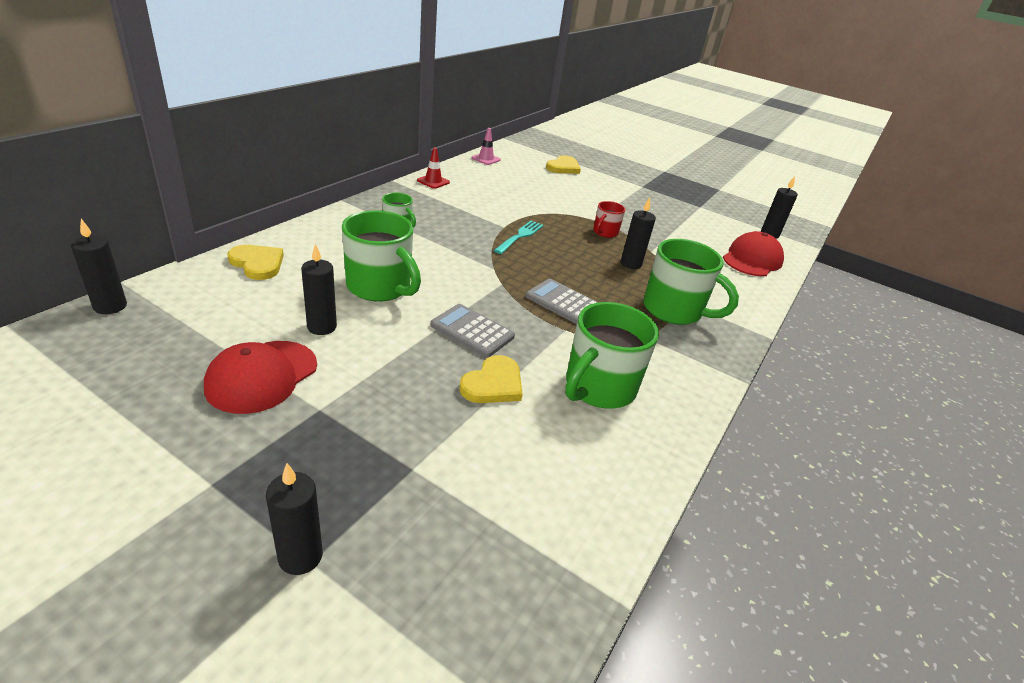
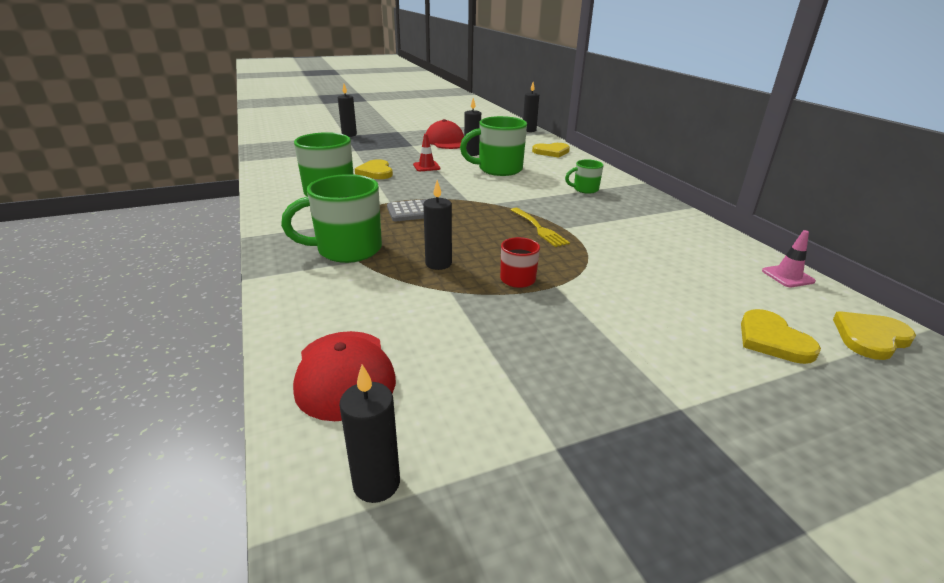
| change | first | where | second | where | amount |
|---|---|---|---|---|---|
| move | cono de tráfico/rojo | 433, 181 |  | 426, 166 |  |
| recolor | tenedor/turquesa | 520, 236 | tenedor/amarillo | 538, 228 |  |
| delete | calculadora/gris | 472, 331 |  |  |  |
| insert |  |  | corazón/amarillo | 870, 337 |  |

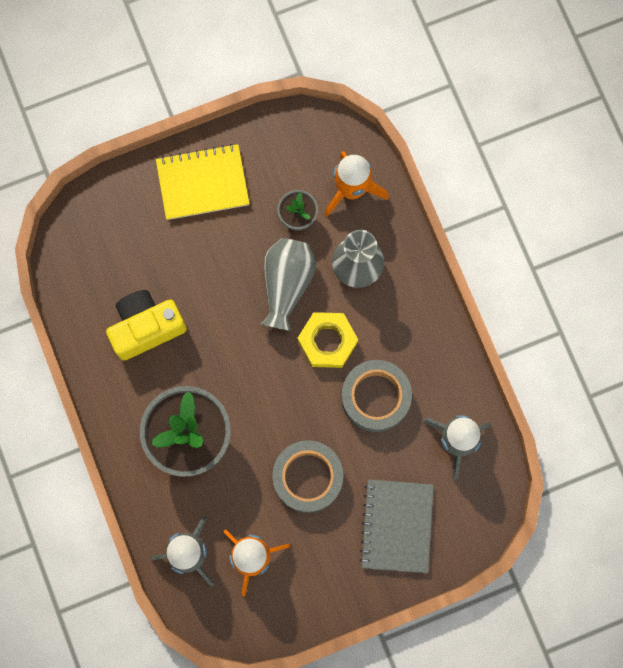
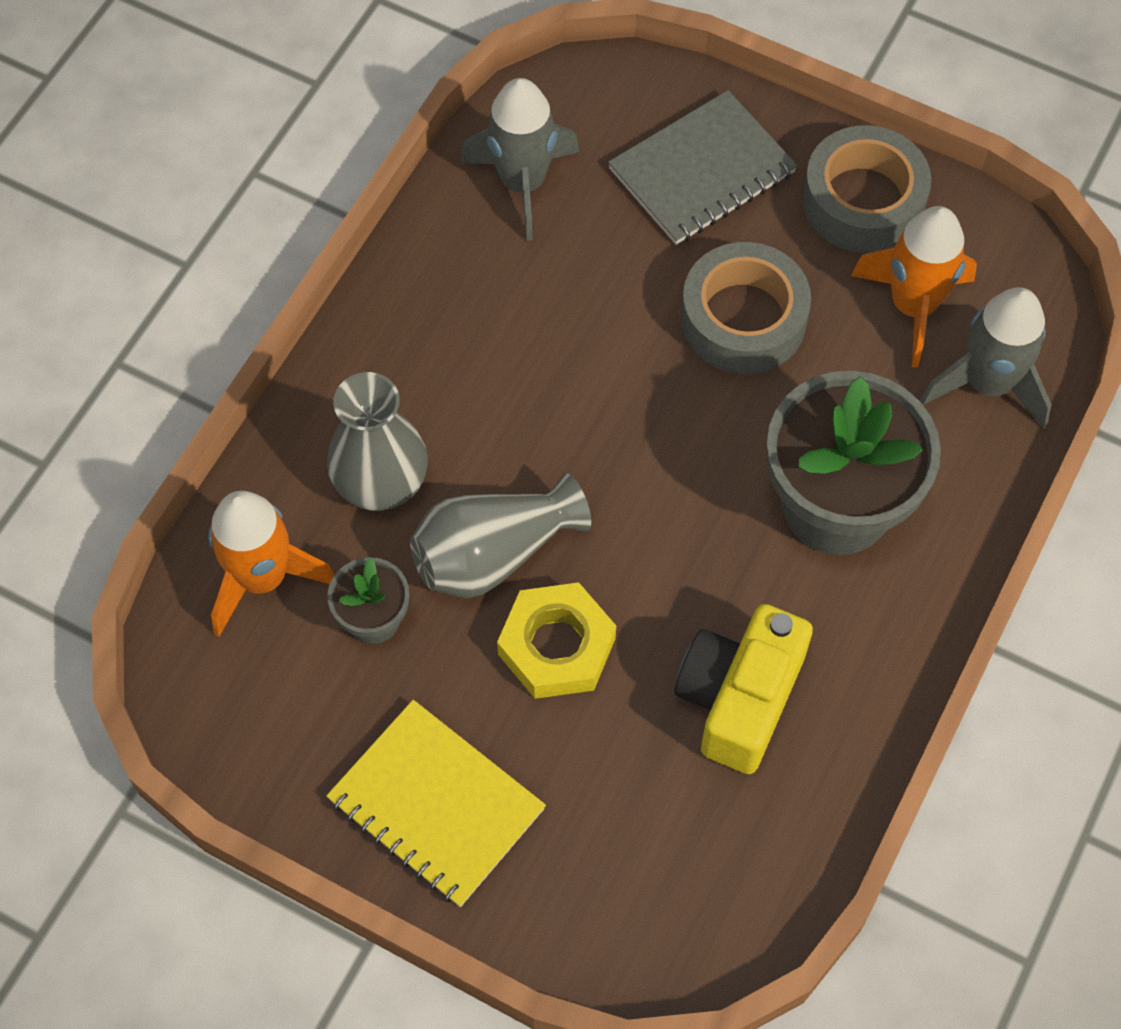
| change | first | where | second | where | amount |
|---|---|---|---|---|---|
| rotate | cámara/amarillo | 146, 327 |  | 739, 699 | 90 degrees clockwise |
| move | tuerca/amarillo | 327, 341 |  | 556, 646 |  |
| move | cinta adhesiva/gris | 375, 397 |  | 863, 201 |  |

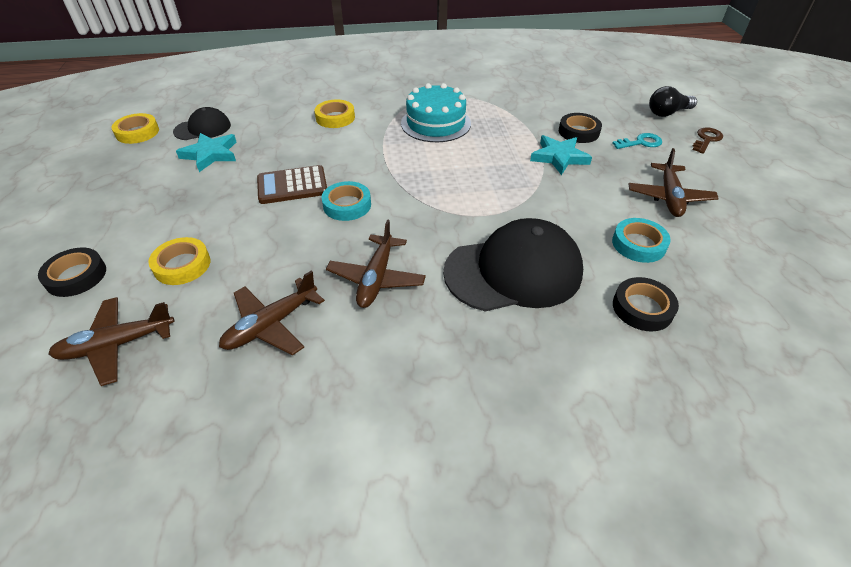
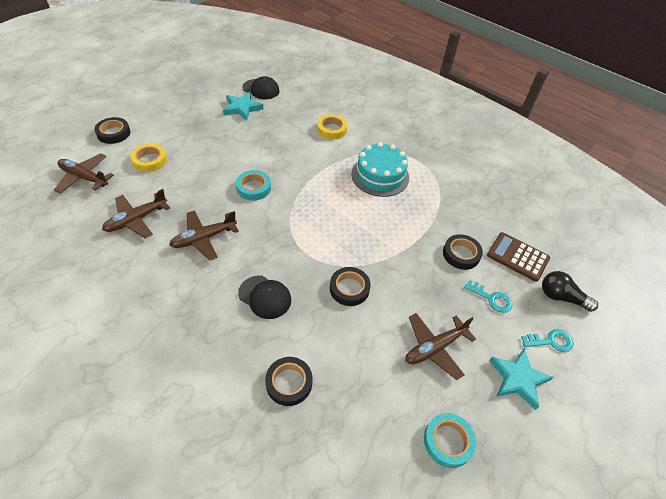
| change | first | where | second | where | amount |
|---|---|---|---|---|---|
| delete | cinta adhesiva/amarillo | 137, 132 |  |  |  |
| recolor | llave/marrón | 706, 139 | llave/turquesa | 551, 341 |  |
| move | estrella/turquesa | 559, 157 |  | 518, 379 |  |
| move | calculadora/marrón | 292, 186 |  | 517, 257 |  |
| resize | gorra/negro | 513, 271 |  | 265, 297 | x0.53 |
| move | cinta adhesiva/turquesa | 638, 244 |  | 448, 441 |  |
| rotate | avión/marrón | 271, 325 |  | 136, 220 | 45 degrees counterclockwise |
| insert |  |  | cinta adhesiva/negro | 349, 289 |  |

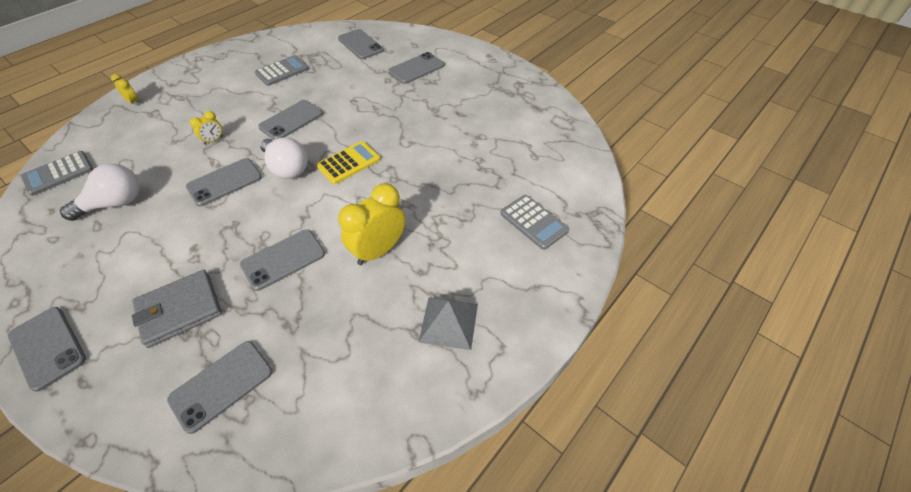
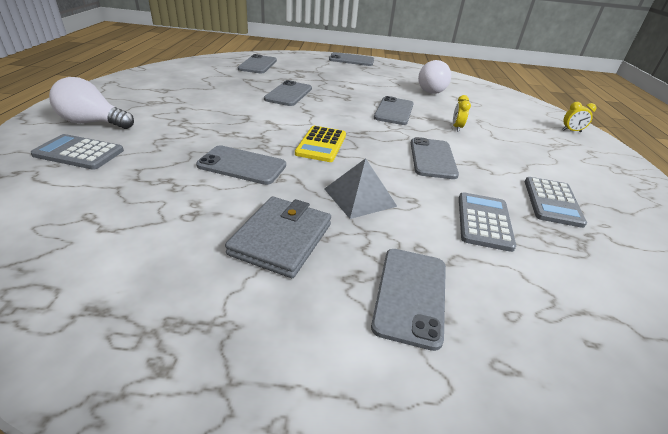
| change | first | where | second | where | amount |
|---|---|---|---|---|---|
| move | móvil/gris | 360, 45 |  | 242, 165 |  |
| move | bombilla/blanco | 287, 168 |  | 93, 123 |  |
| move | calculadora/gris | 58, 173 |  | 484, 221 |  |
| delete | despertador/amarillo | 378, 250 |  |  |  |
| move | cartera/gris | 180, 310 |  | 281, 239 |  |
| move | pirámide/gris | 449, 322 |  | 360, 197 |  |

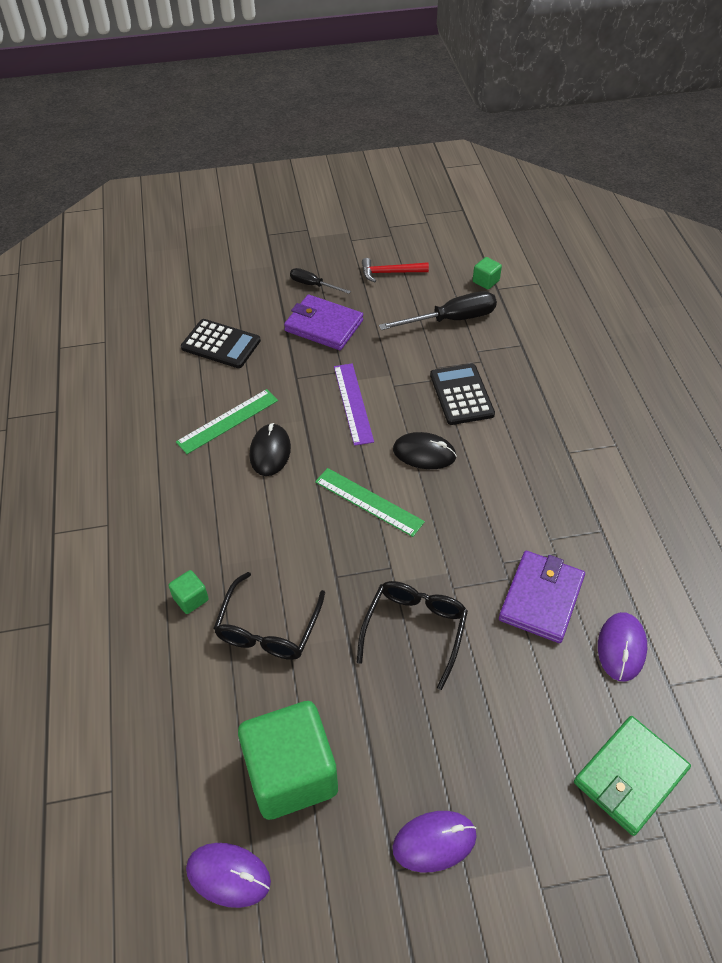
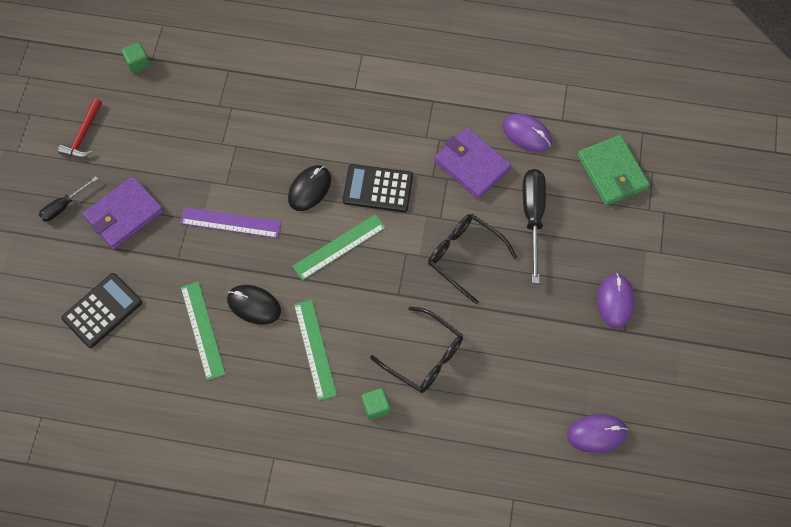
| change | first | where | second | where | amount |
|---|---|---|---|---|---|
| move | destornillador/negro | 451, 319 |  | 533, 217 |  |
| move | calculadora/negro | 461, 395 |  | 378, 188 |  |
| delete | cubo/verde | 291, 773 |  |  |  |
| rotate | ratón/morado | 228, 875 |  | 596, 434 | 45 degrees clockwise |
| insert |  |  | regla/verde | 314, 349 |  |

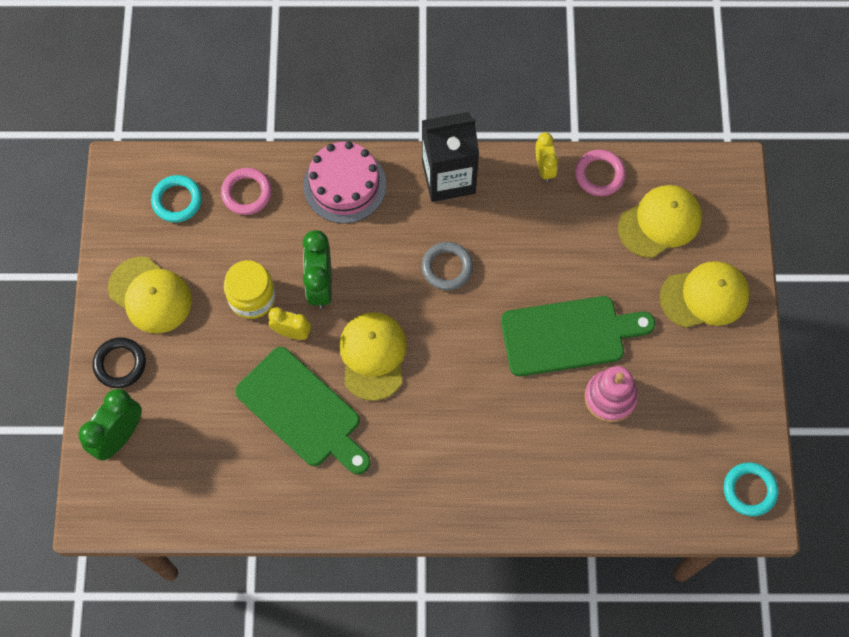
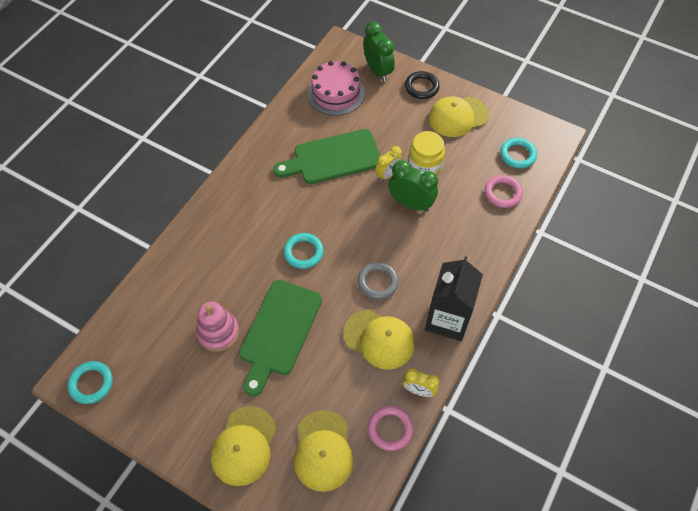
| change | first | where | second | where | amount |
|---|---|---|---|---|---|
| move | tarta/rosa | 344, 185 |  | 336, 93 |  |
| move | gorra/amarillo | 373, 356 |  | 379, 339 |  |
| insert |  |  | anillo/turquesa | 303, 252 |  |

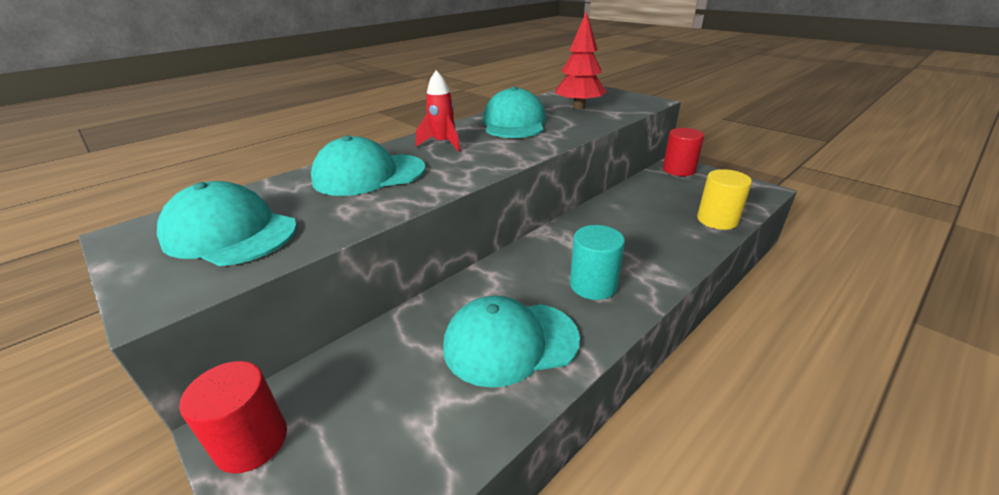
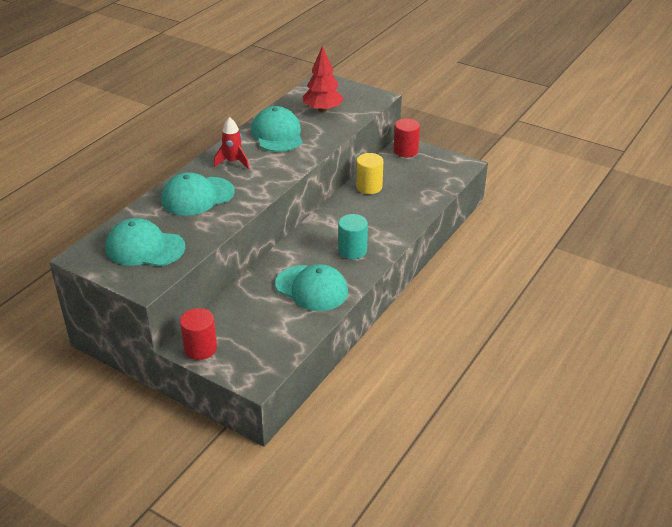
| change | first | where | second | where | amount |
|---|---|---|---|---|---|
| move | cilindro/amarillo | 717, 220 |  | 369, 187 |  |
| rotate | gorra/turquesa | 510, 342 |  | 311, 288 | 120 degrees counterclockwise |

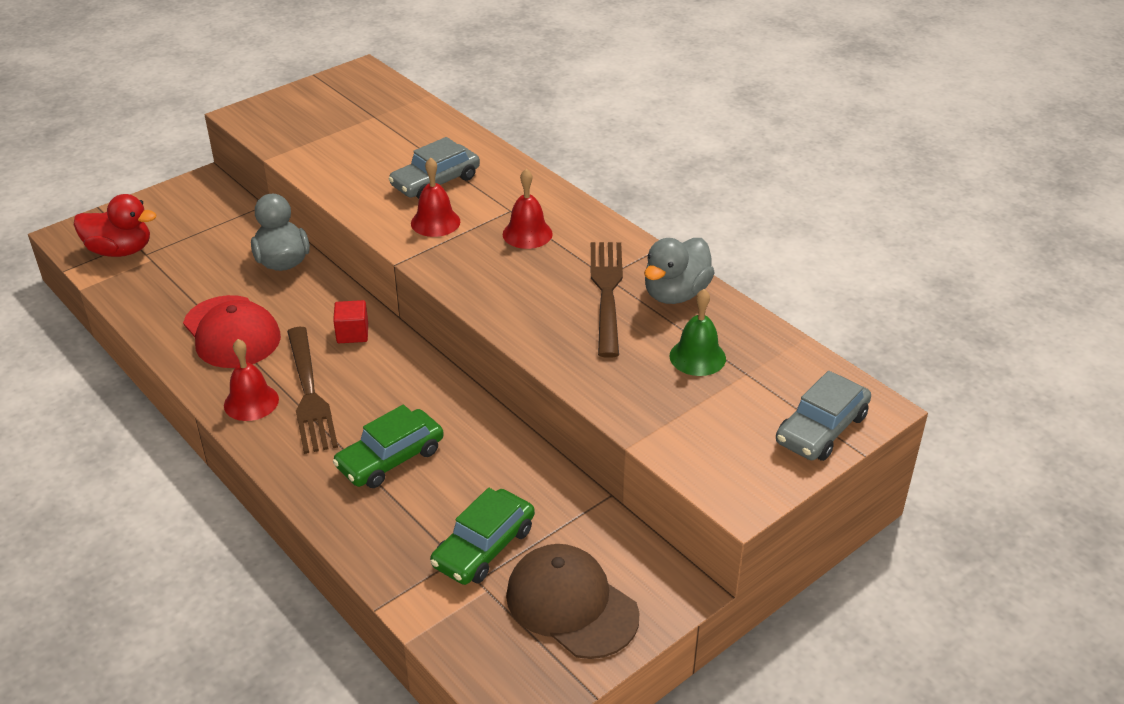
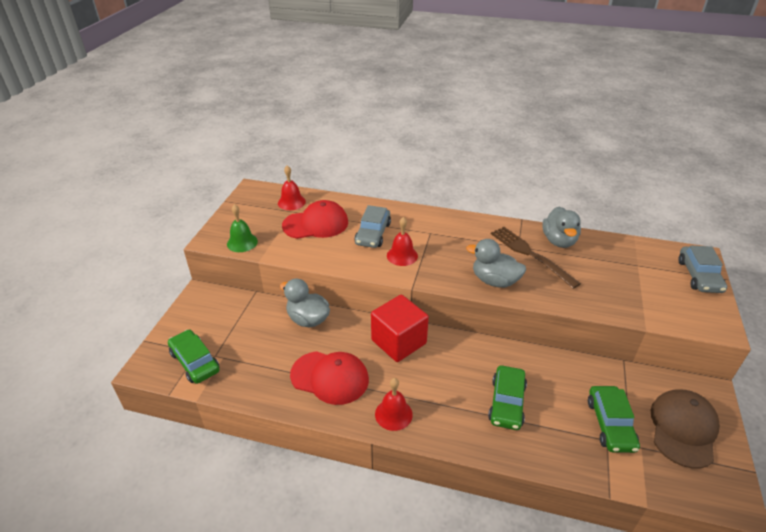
| change | first | where | second | where | amount |
|---|---|---|---|---|---|
| move | campana/rojo | 527, 234 |  | 291, 202 |  |
| replace | pato/rojo | 120, 251 | coche/verde | 195, 362 |  |
| move | campana/verde | 697, 357 |  | 242, 242 |  |
| resize | cubo/rojo | 352, 333 |  | 398, 342 | x2.03 |
| delete | tenedor/marrón | 309, 393 |  |  |  |
| rotate | gorra/marrón | 571, 604 |  | 683, 429 | 105 degrees clockwise |
| insert |  |  | gorra/rojo | 316, 224 |  |
| insert |  |  | pato/gris | 494, 281 |  |

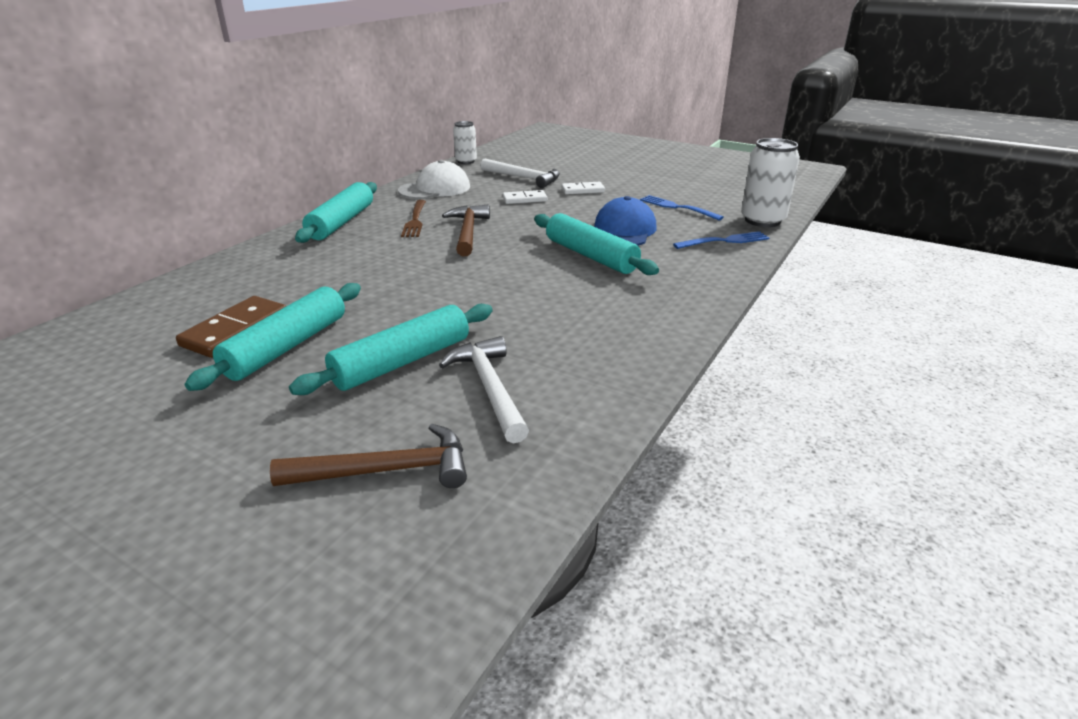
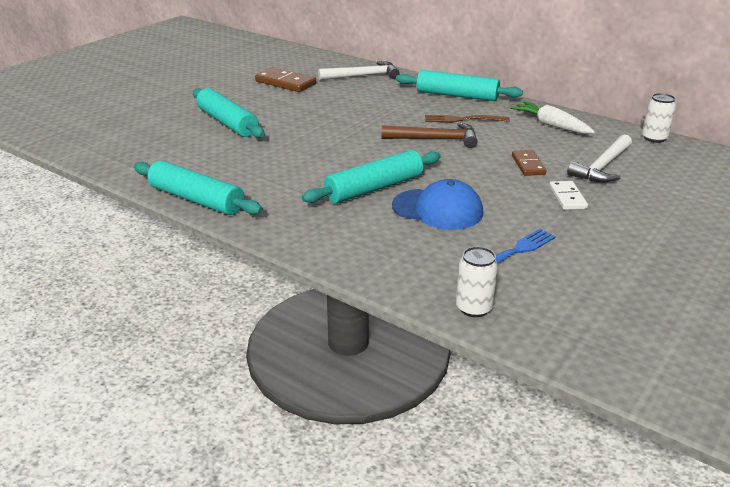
| change | first | where | second | where | amount |
|---|---|---|---|---|---|
| resize | lata/blanco | 762, 220 |  | 474, 308 | x0.61 |
| replace | gorra/blanco | 435, 189 | zanahoria/blanco | 551, 125 |  |
| recolor | ficha de dominó/blanco | 524, 199 | ficha de dominó/marrón | 528, 165 |  |
| delete | tenedor/azul | 724, 241 |  |  |  |
| move | rodillo/turquesa | 286, 346 |  | 197, 199 |  |
| move | martillo/blanco | 489, 388 |  | 363, 76 |  |
| delete | martillo/marrón | 387, 470 |  |  |  |

